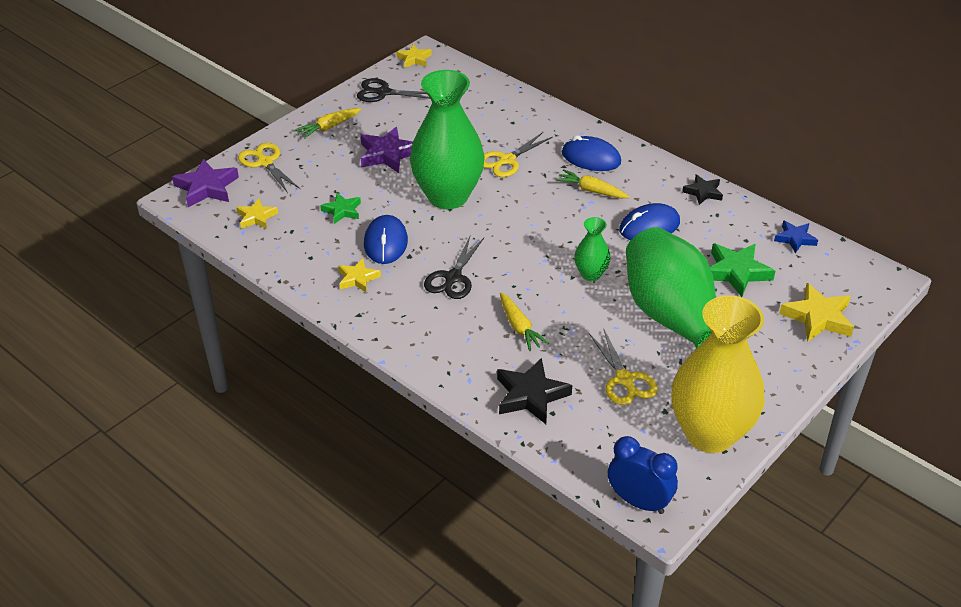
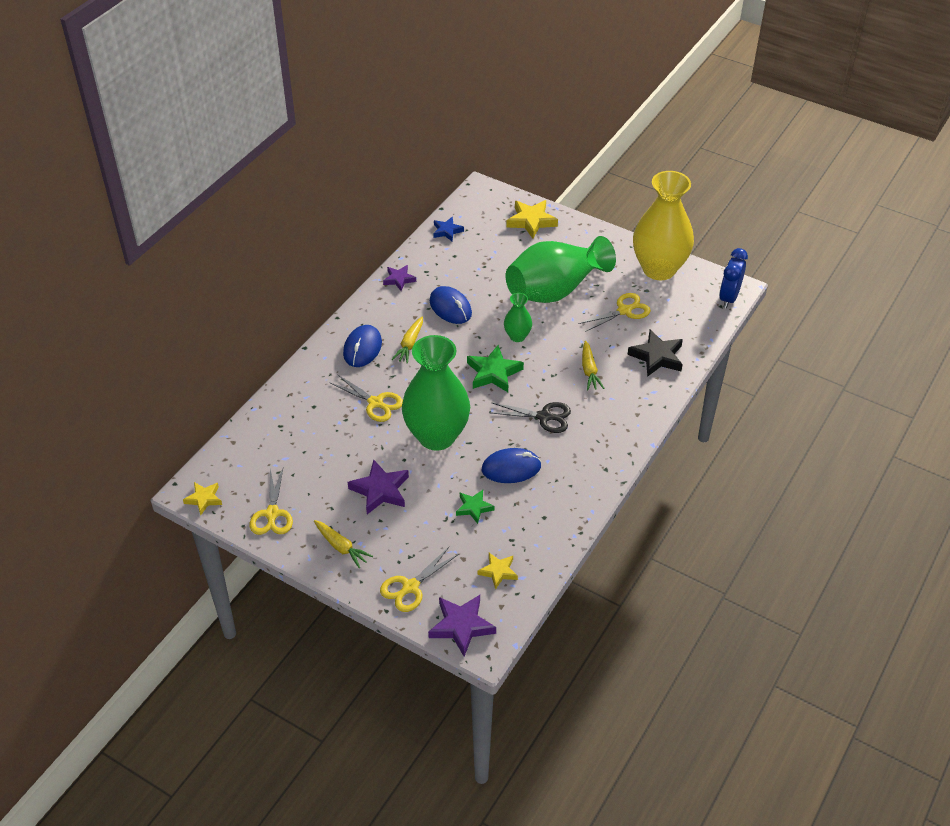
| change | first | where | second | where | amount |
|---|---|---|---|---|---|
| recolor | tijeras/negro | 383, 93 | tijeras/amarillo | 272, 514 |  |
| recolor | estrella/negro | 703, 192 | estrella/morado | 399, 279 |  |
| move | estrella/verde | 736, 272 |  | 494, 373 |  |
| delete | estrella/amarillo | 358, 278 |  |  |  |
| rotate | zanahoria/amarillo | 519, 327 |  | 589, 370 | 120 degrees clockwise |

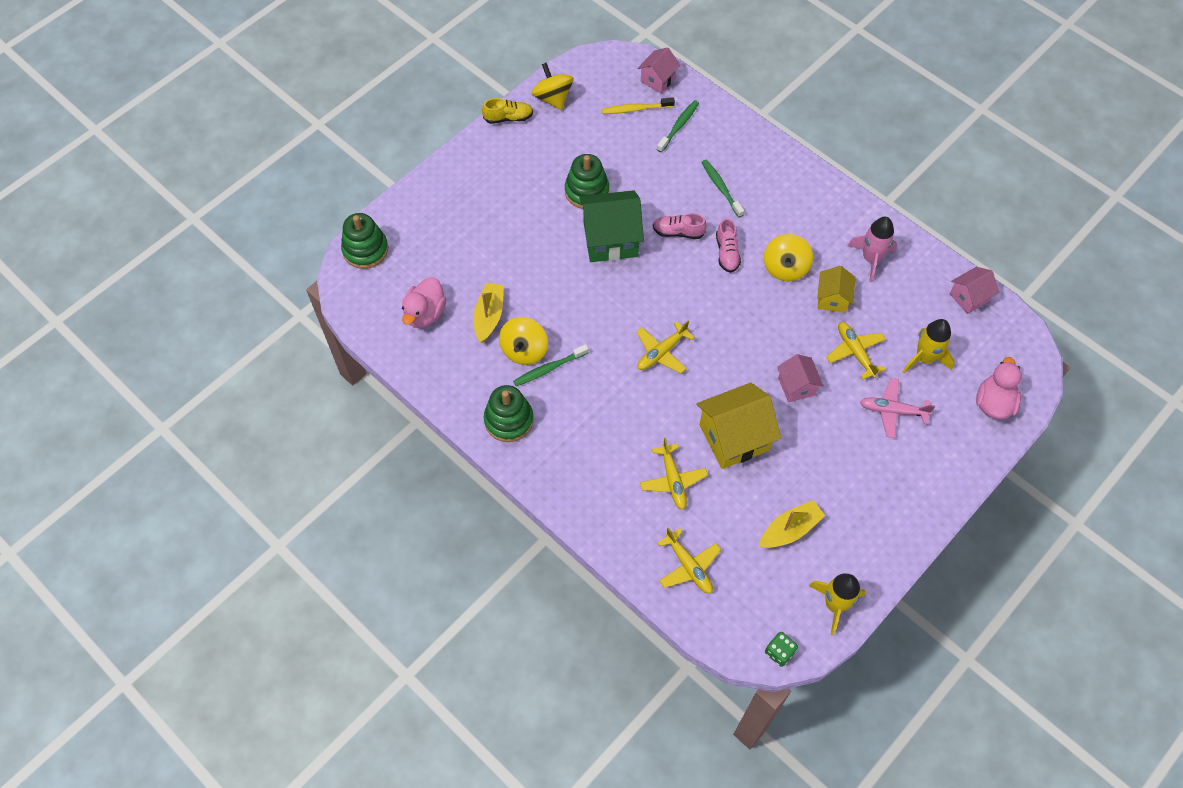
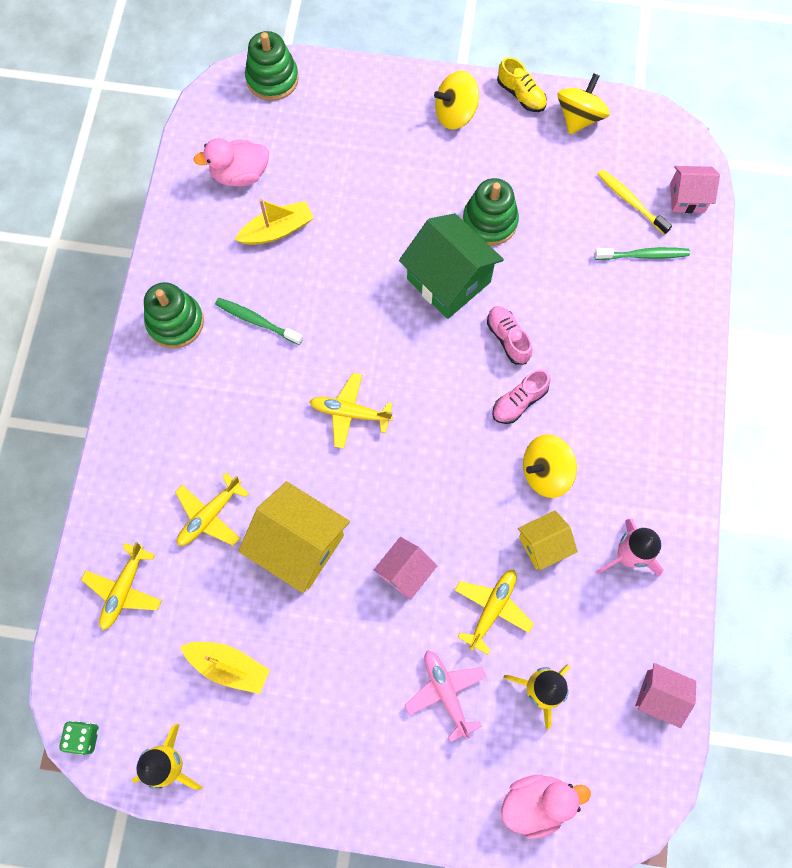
| change | first | where | second | where | amount |
|---|---|---|---|---|---|
| delete | cepillo de dientes/verde | 721, 188 |  |  |  |
| move | peonza/amarillo | 524, 350 |  | 455, 114 |  |

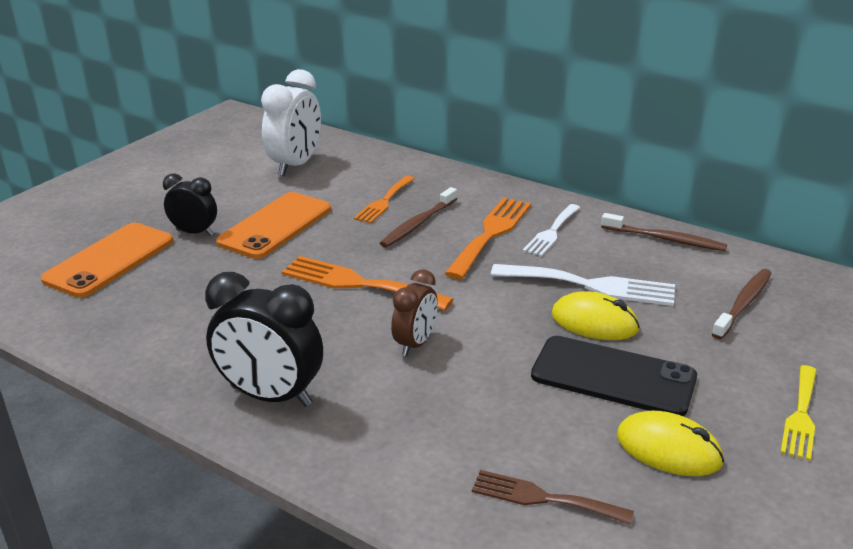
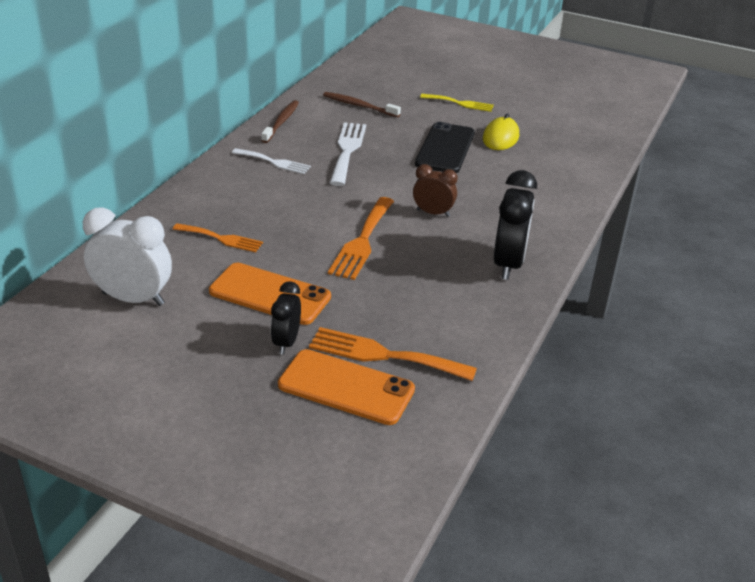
| change | first | where | second | where | amount |
|---|---|---|---|---|---|
| delete | cepillo de dientes/marrón | 418, 224 |  |  |  |
| move | tenedor/naranja | 491, 234 |  | 384, 355 |  |
| delete | ratón/amarillo | 594, 322 |  |  |  |
| delete | tenedor/marrón | 543, 498 |  |  |  |

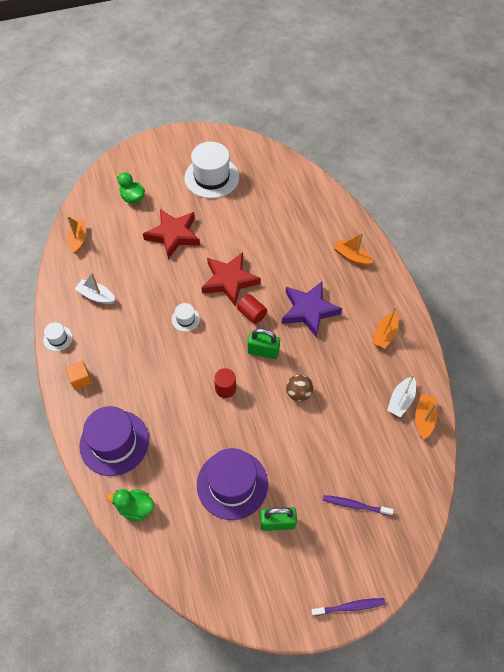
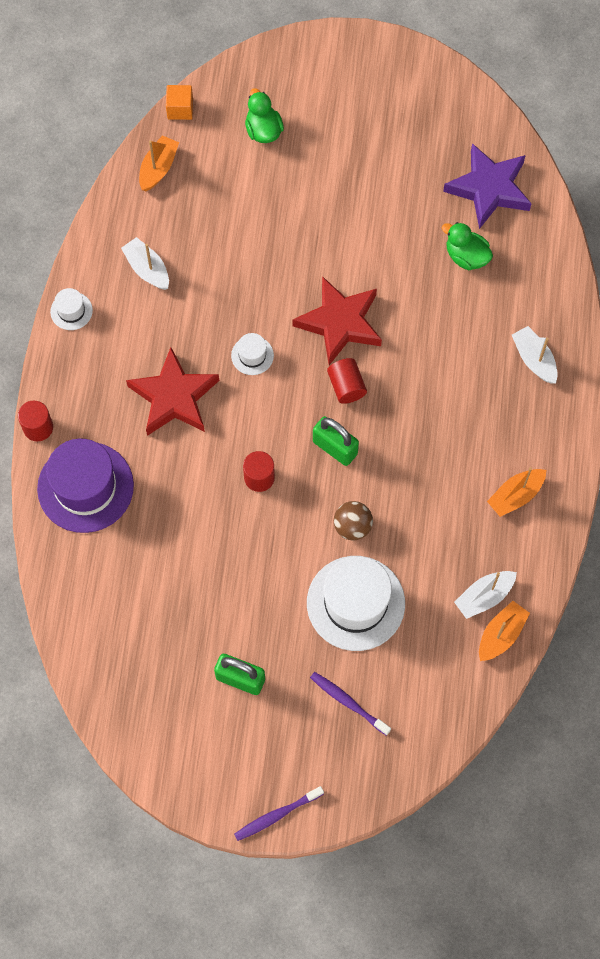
| change | first | where | second | where | amount |
|---|---|---|---|---|---|
| move | sombrero/blanco | 211, 177 |  | 355, 603 |  |
| move | estrella/rojo | 173, 235 |  | 174, 397 |  |
| recolor | barco/naranja | 351, 257 | barco/blanco | 534, 359 |  |
| move | estrella/morado | 309, 310 |  | 489, 189 |  |
| move | cubo/naranja | 80, 379 |  | 180, 109 |  |
| delete | sombrero/morado | 232, 484 |  |  |  |
| move | pato/verde | 135, 508 |  | 466, 256 |  |
| rotate | cepillo de dientes/morado | 350, 607 |  | 276, 815 | 135 degrees clockwise |
| insert |  |  | cilindro/rojo | 38, 427 |  |

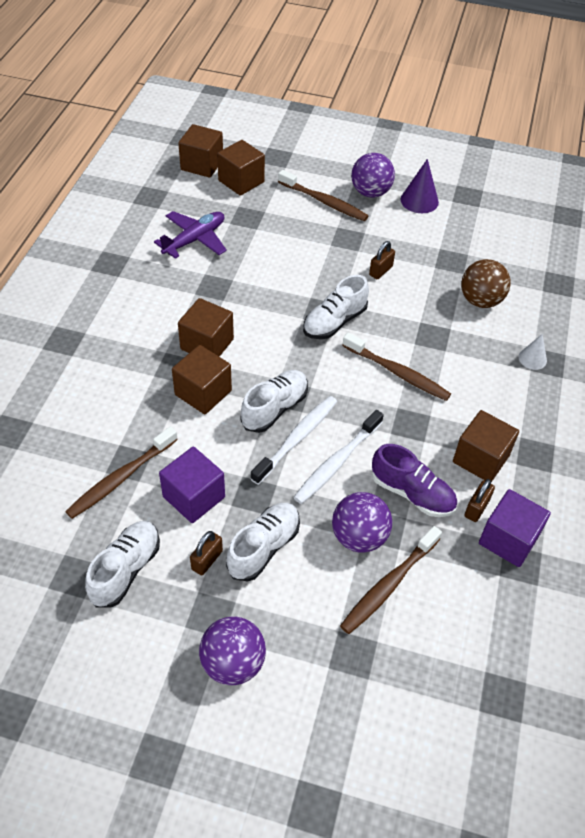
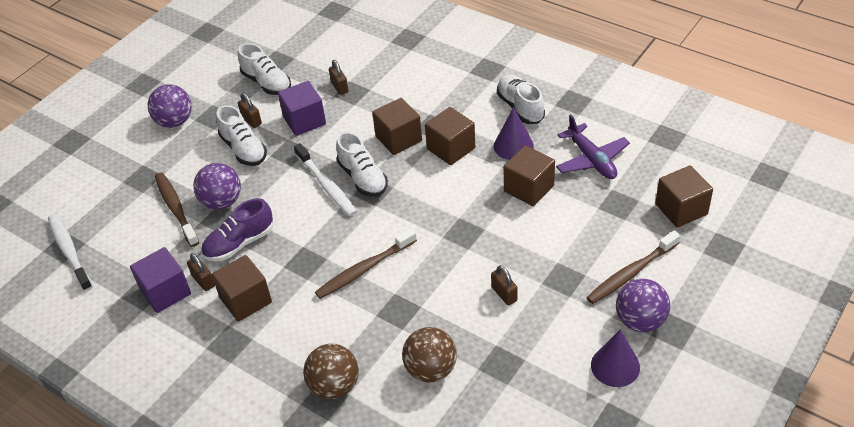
| change | first | where | second | where | amount |
|---|---|---|---|---|---|
| move | cubo/marrón | 202, 165 |  | 529, 188 |  |
| move | zapato/blanco | 334, 322 |  | 520, 107 |  |
| replace | cono/blanco | 532, 358 | pelota/marrón | 334, 386 |  |
| move | cepillo de dientes/blanco | 337, 462 |  | 69, 252 |  |
| replace | cepillo de dientes/marrón | 121, 478 | candado/marrón | 339, 87 |  |
| insert |  |  | cono/morado | 513, 146 |  |

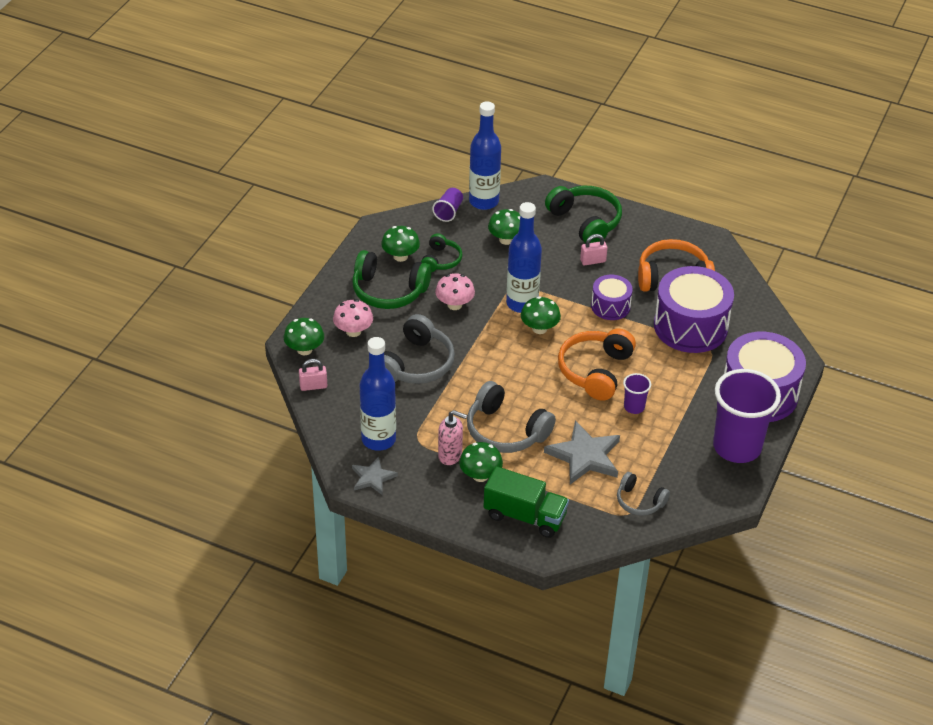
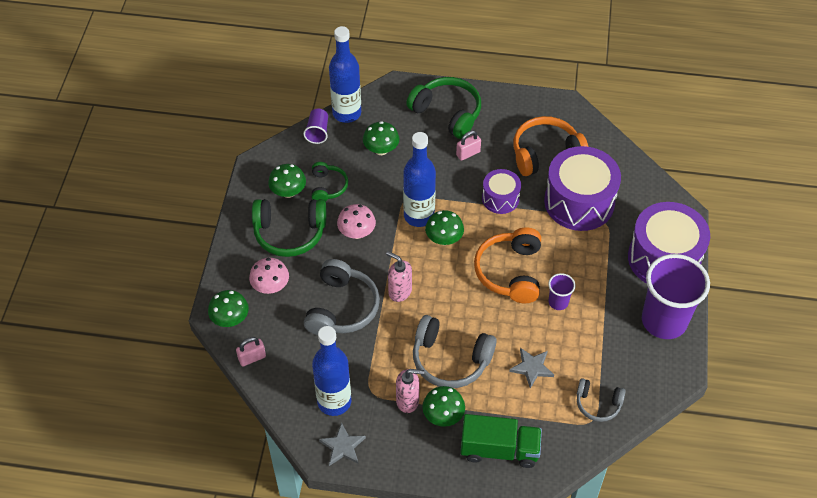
| change | first | where | second | where | amount |
|---|---|---|---|---|---|
| resize | estrella/gris | 584, 456 |  | 532, 368 | x0.59 |
| insert |  |  | dispensador de jabón/rosa | 399, 292 |  |

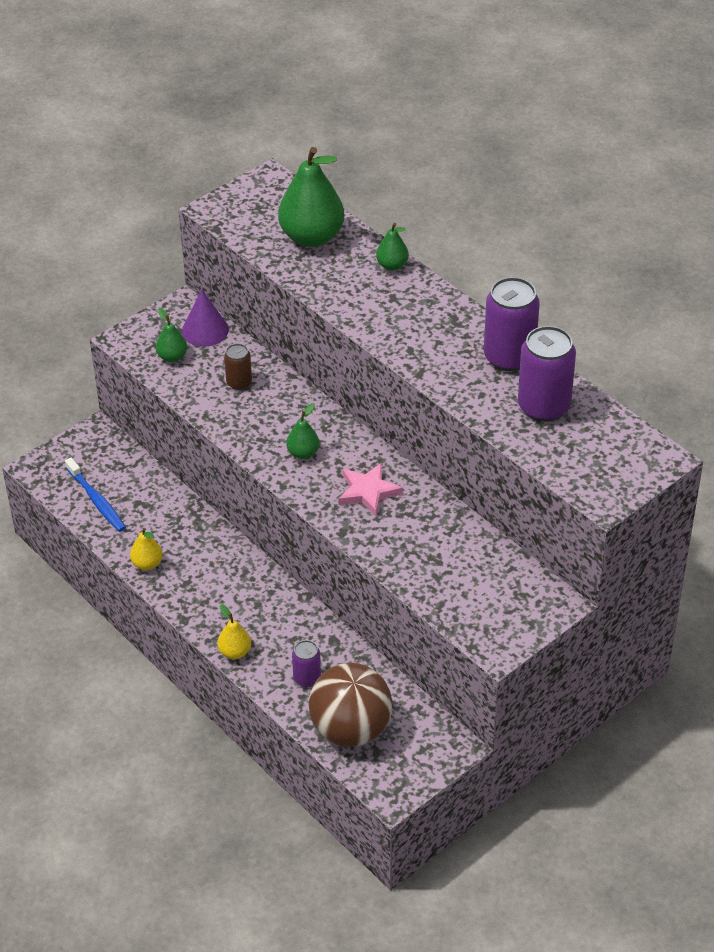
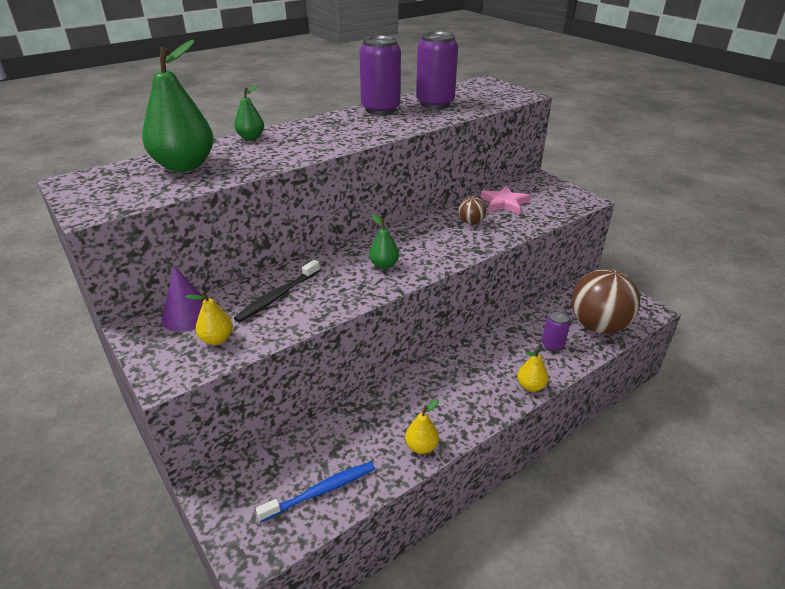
| change | first | where | second | where | amount |
|---|---|---|---|---|---|
| recolor | pera/verde | 172, 357 | pera/amarillo | 217, 339 |  |
| replace | lata/marrón | 239, 382 | cepillo de dientes/negro | 278, 296 |  |
| move | estrella/rosa | 368, 492 |  | 504, 203 |  |
| insert |  |  | pelota/marrón | 471, 222 |  |

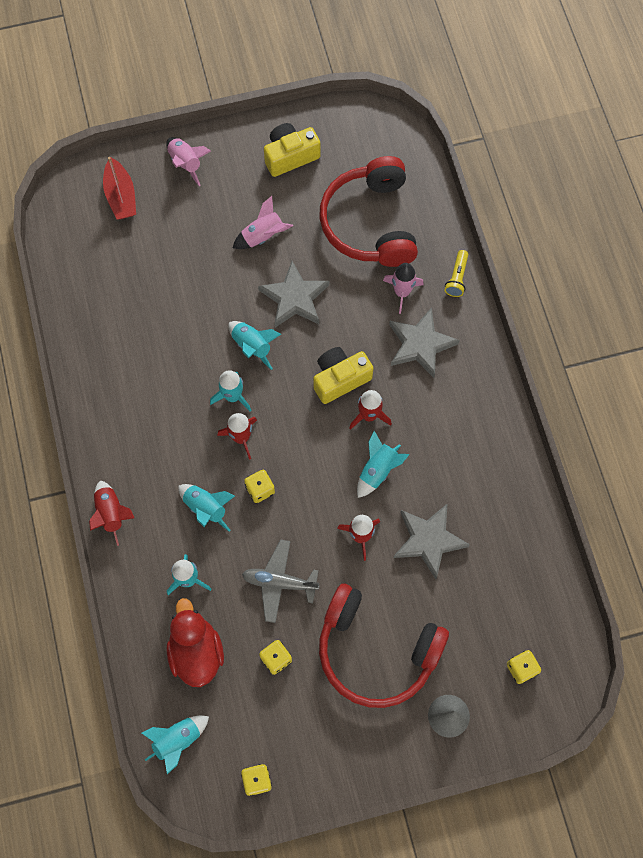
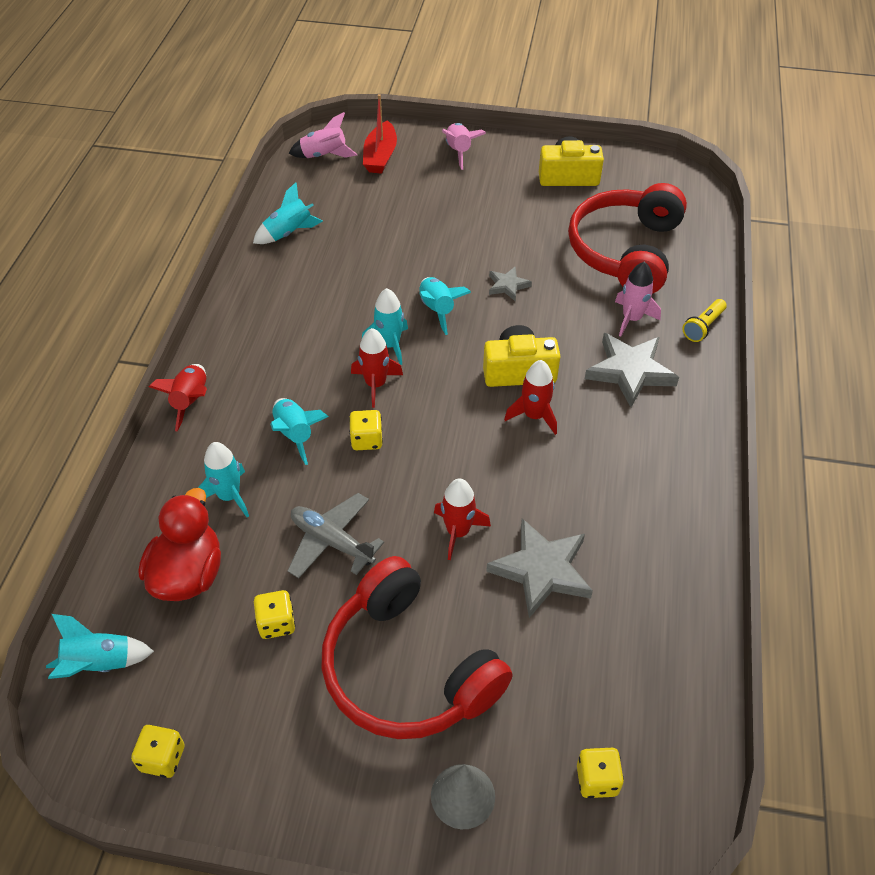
| change | first | where | second | where | amount |
|---|---|---|---|---|---|
| move | cohete/rosa | 263, 236 |  | 324, 155 |  |
| resize | estrella/gris | 294, 298 |  | 507, 285 | x0.53 |
| move | cohete/turquesa | 377, 470 |  | 288, 233 |  |

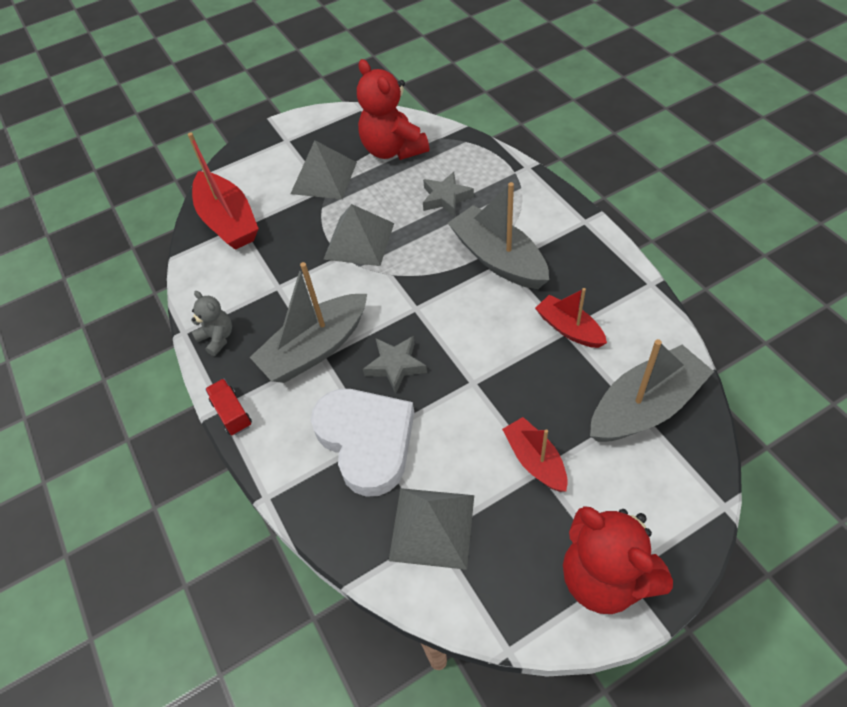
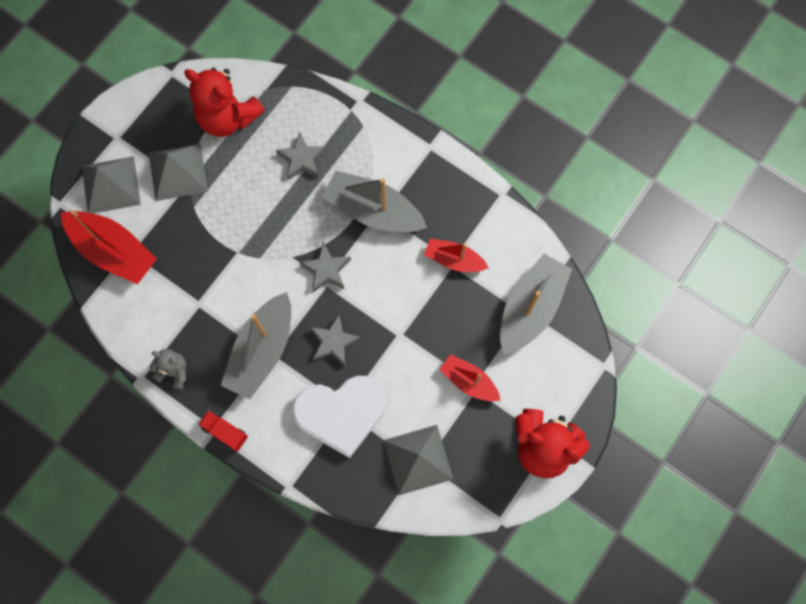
| change | first | where | second | where | amount |
|---|---|---|---|---|---|
| move | pirámide/gris | 359, 241 |  | 111, 185 |  |
| rotate | corazón/blanco | 366, 441 |  | 341, 413 | 135 degrees clockwise |
| insert |  |  | estrella/gris | 326, 270 |  |

